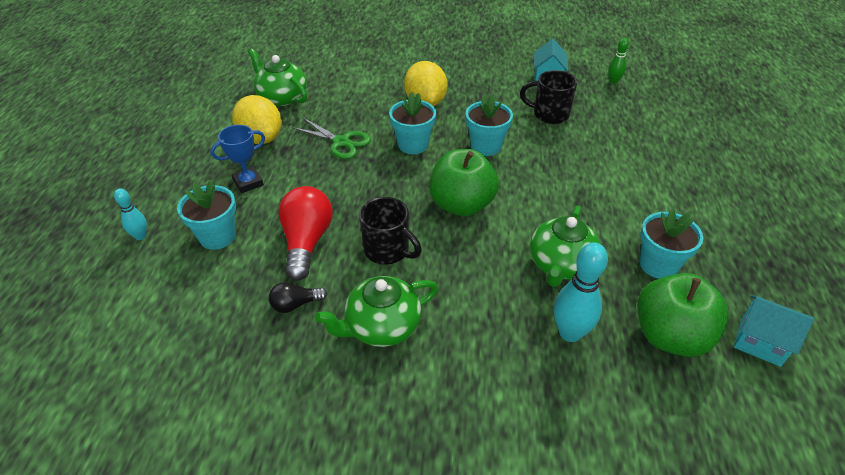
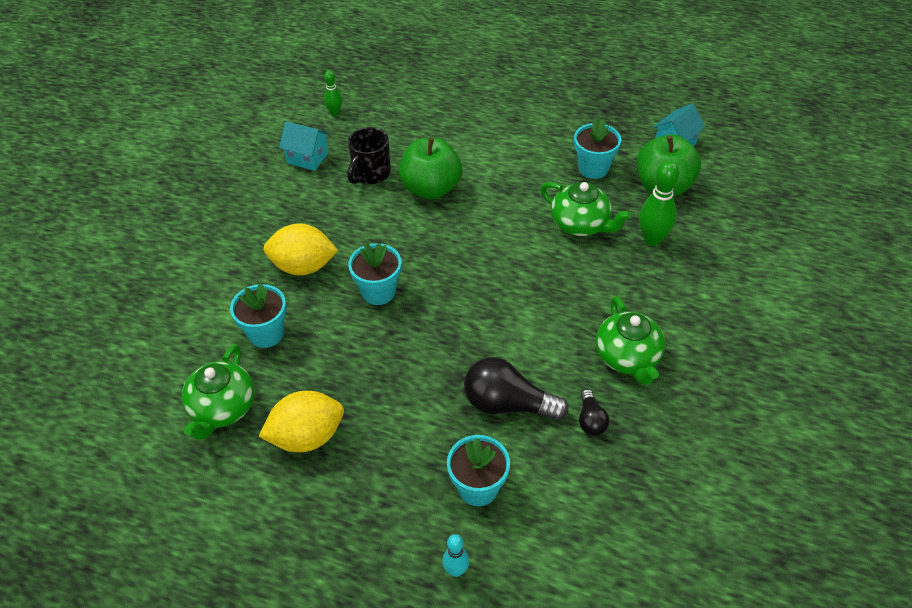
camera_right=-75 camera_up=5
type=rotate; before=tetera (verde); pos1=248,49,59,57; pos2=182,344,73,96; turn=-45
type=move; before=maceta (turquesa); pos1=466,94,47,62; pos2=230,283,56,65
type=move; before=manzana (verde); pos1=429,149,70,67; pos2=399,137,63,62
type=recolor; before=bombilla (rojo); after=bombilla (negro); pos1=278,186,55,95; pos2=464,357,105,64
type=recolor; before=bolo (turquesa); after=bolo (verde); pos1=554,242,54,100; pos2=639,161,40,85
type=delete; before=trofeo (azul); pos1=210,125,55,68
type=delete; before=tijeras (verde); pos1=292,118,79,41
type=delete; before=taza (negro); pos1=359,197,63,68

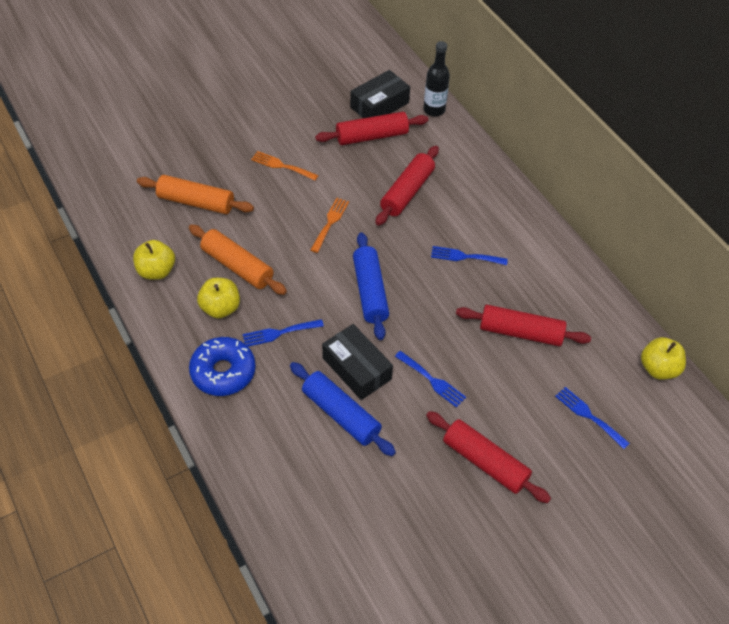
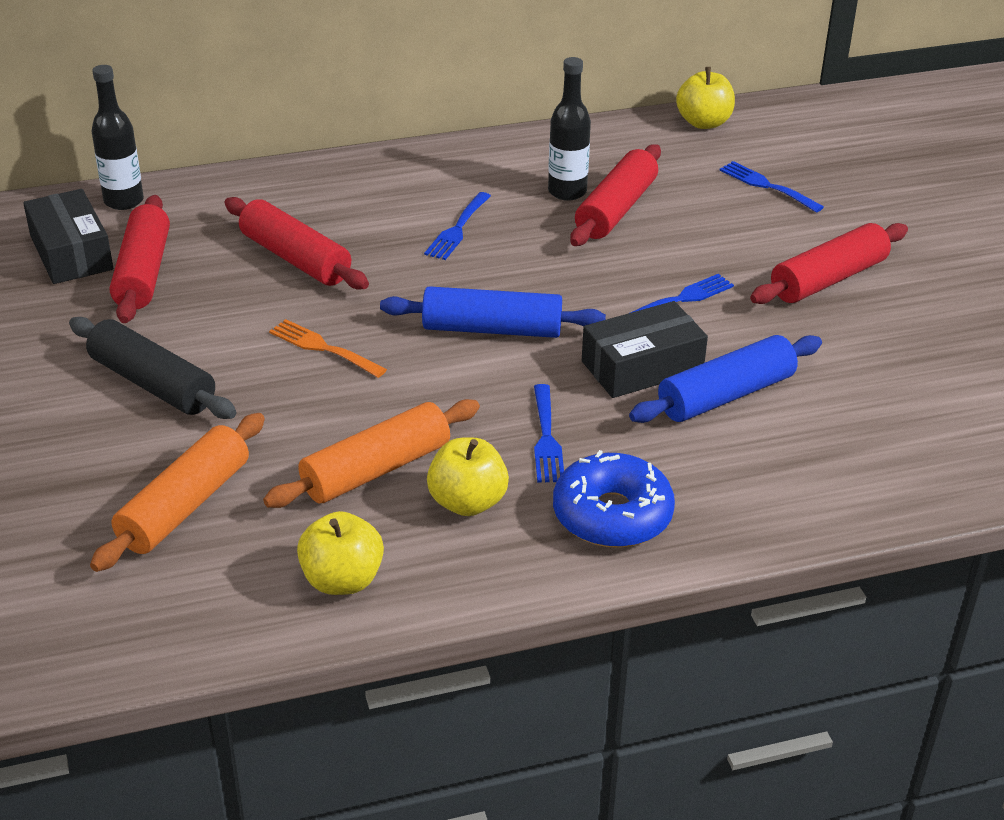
camera_right=-75 camera_up=-15
type=replace; before=tenedor (naranja); after=rodillo (negro); pos1=251,151,68,30; pos2=69,317,168,102
type=insert; after=botella (negro); pos2=548,57,43,144
type=rotate; before=tenedor (azul); pos1=555,387,75,62; pos2=720,161,104,52; turn=75

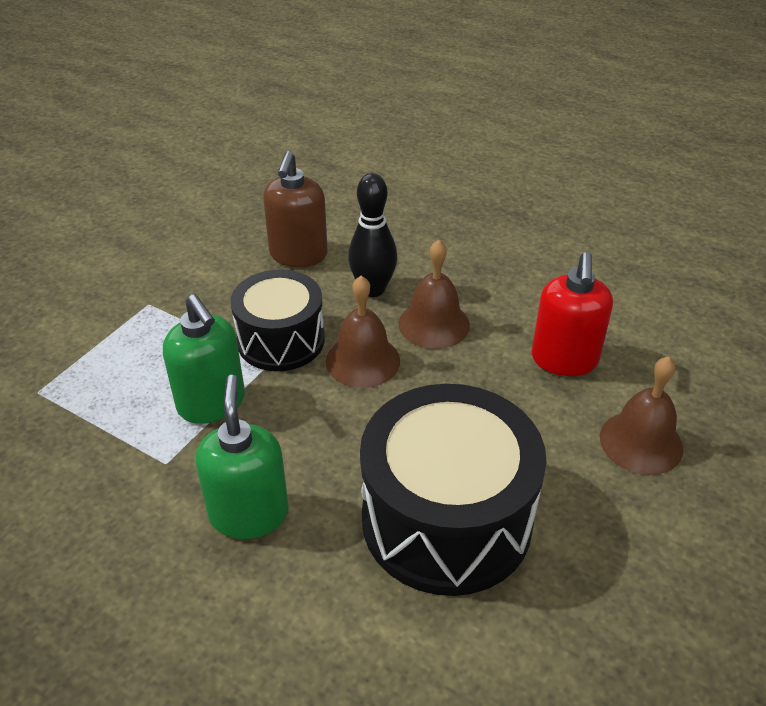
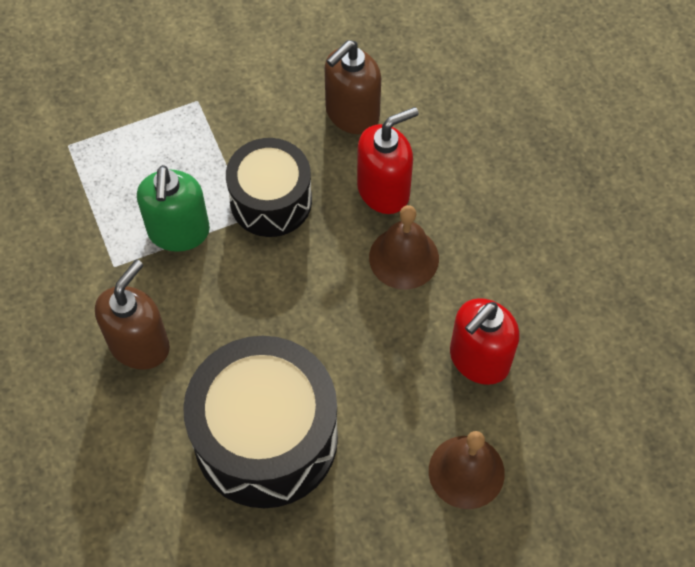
camera_right=35 camera_up=20
type=recolor; before=dispensador de jabón (verde); after=dispensador de jabón (marrón); pos1=195,375,94,164; pos2=95,259,75,111
type=replace; before=bolo (negro); after=dispensador de jabón (rojo); pos1=348,173,49,124; pos2=357,107,62,107
type=delete; before=campana (marrón); pos1=326,276,74,112

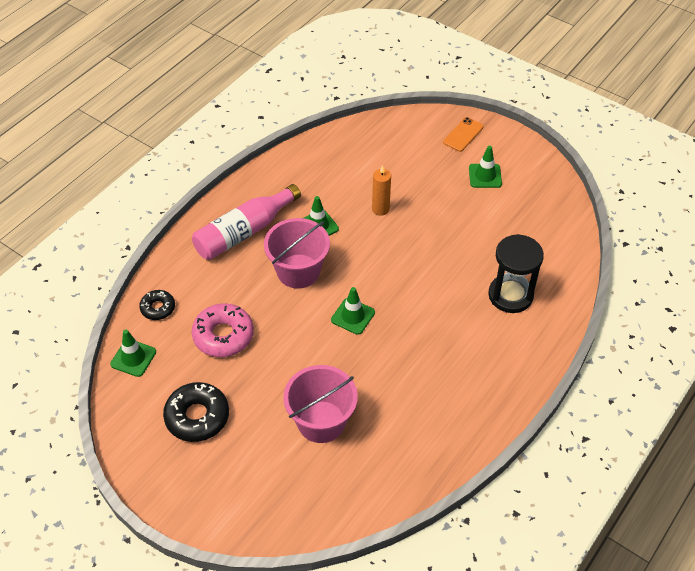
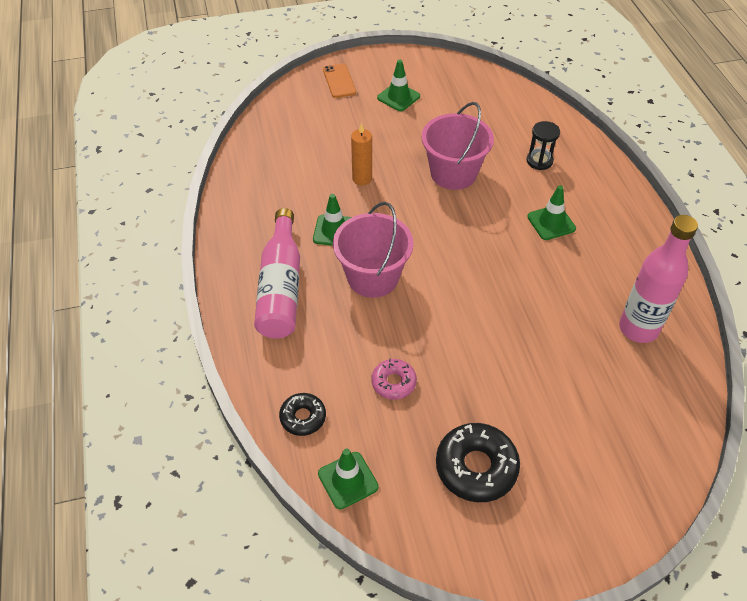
camera_right=-50 camera_up=0
type=resize; before=rosquilla (rosa); pos1=192,303,62,54; pos2=371,359,46,41; scale=0.59
type=move; before=balde (rosa); pos1=283,365,75,78; pos2=422,102,72,88
type=resize; before=reloj de arena (negro); pos1=488,234,56,79; pos2=527,121,33,49; scale=0.57
type=move; before=cono de tráfico (verde); pos1=331,287,44,48; pos2=527,185,49,55
type=insert; after=botella (rosa); pos2=619,215,79,128

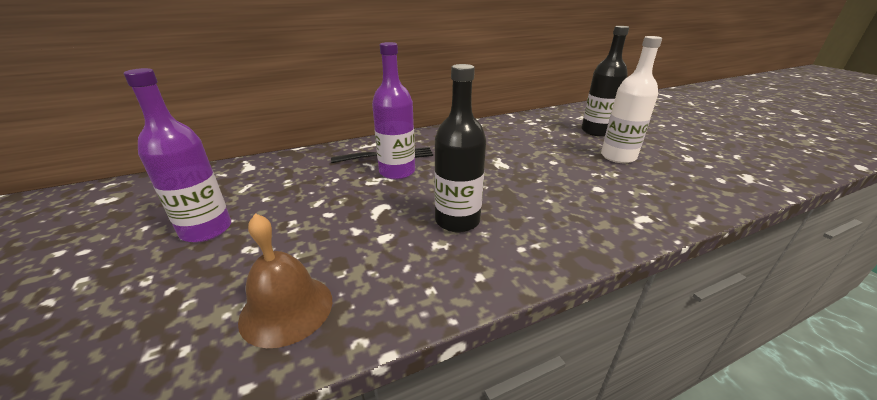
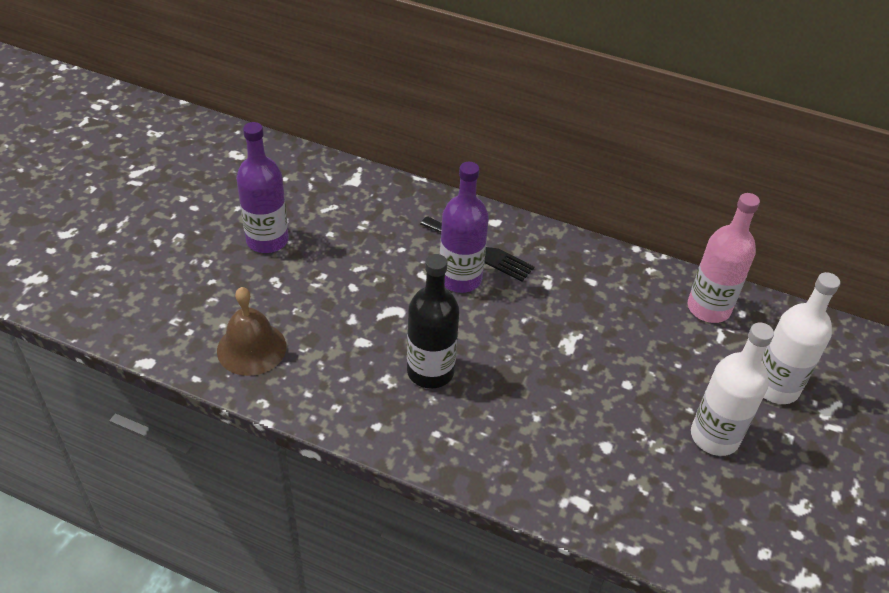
camera_right=45 camera_up=15
type=insert; after=botella (rosa); pos2=688,193,72,130
type=recolor; before=botella (negro); after=botella (blanco); pos1=581,26,48,110; pos2=761,272,79,132

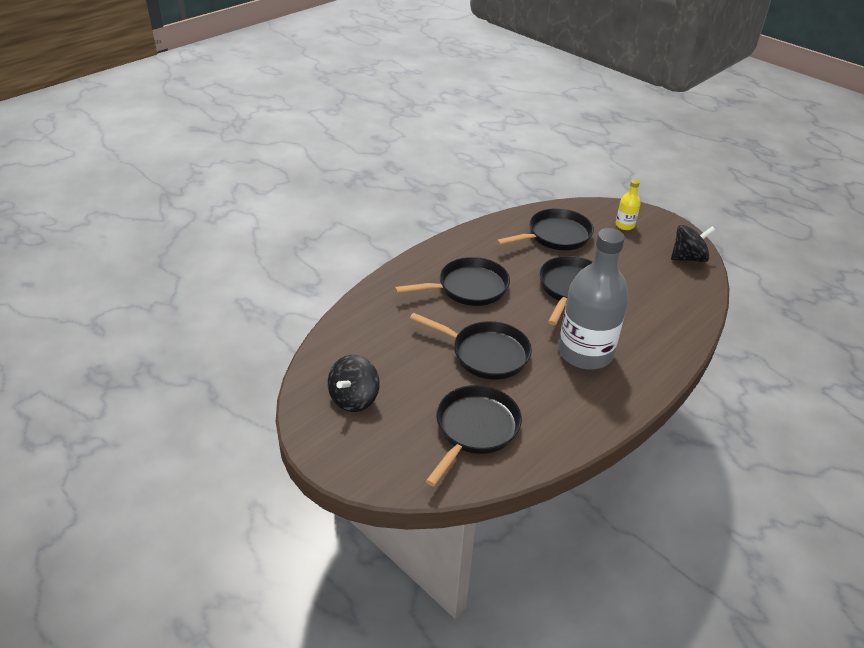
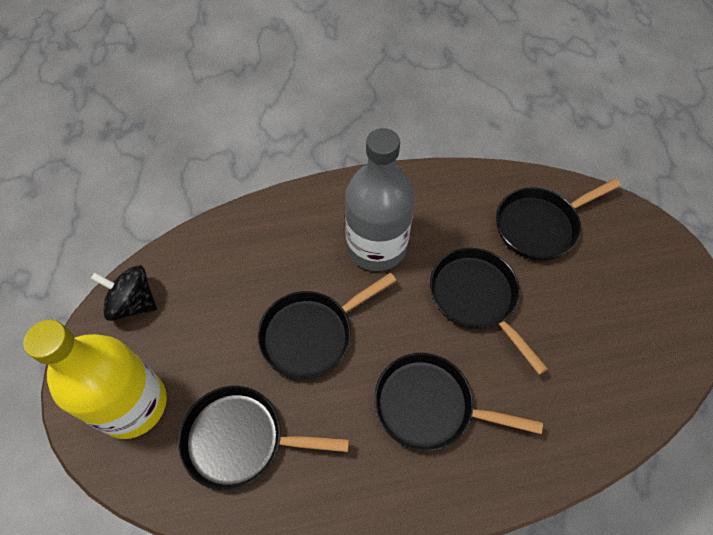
camera_right=-145 camera_up=20
type=resize; before=botella (amarillo); pos1=616,179,25,51; pos2=24,320,143,119; scale=2.32
type=delete; before=peonza (negro); pos1=328,355,52,57

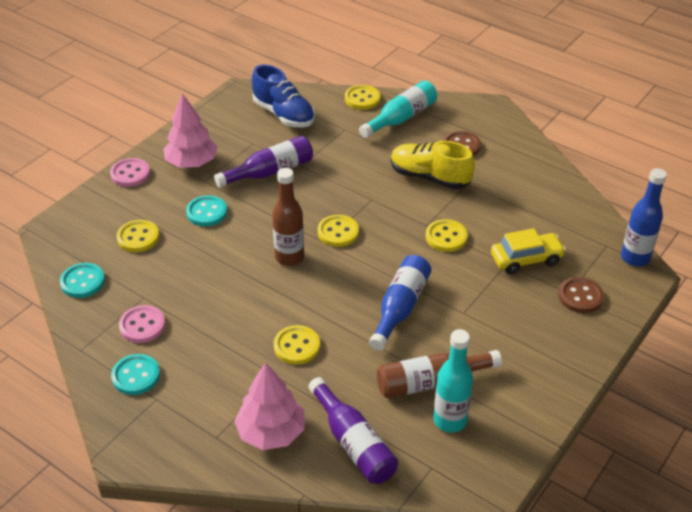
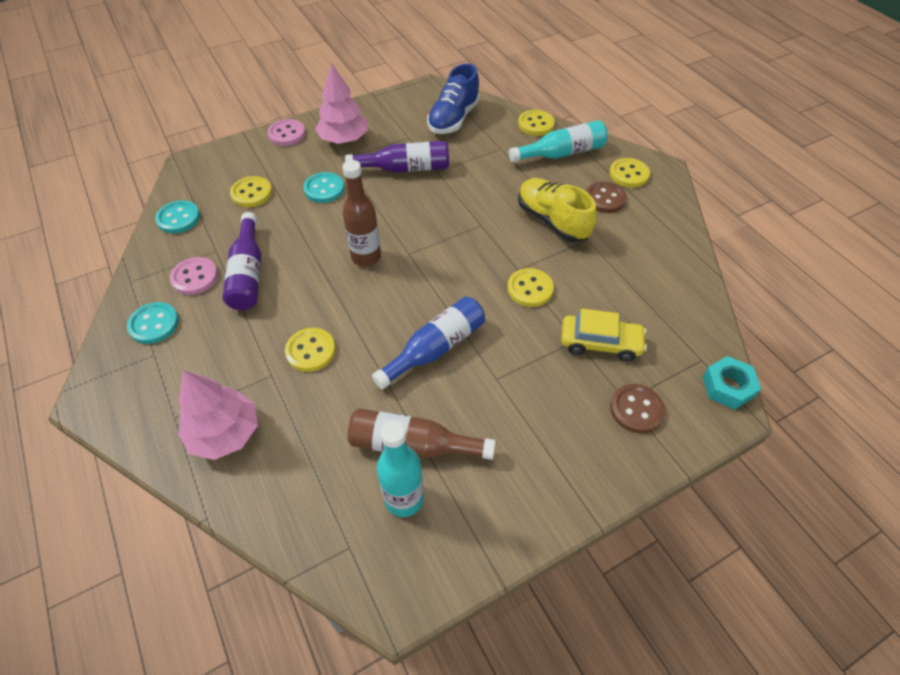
camera_right=25 camera_up=10
type=move; before=botella (morado); pos1=308,377,90,107; pos2=223,212,38,98
type=rotate; before=zapato (azul); pos1=252,64,63,63; pos2=427,63,53,71; turn=45
type=move; before=botón (amarillo); pos1=318,215,41,32; pos2=609,158,41,30
type=replace; before=botella (azul); after=tuerca (turquesa); pos1=621,168,46,99; pos2=702,356,59,54

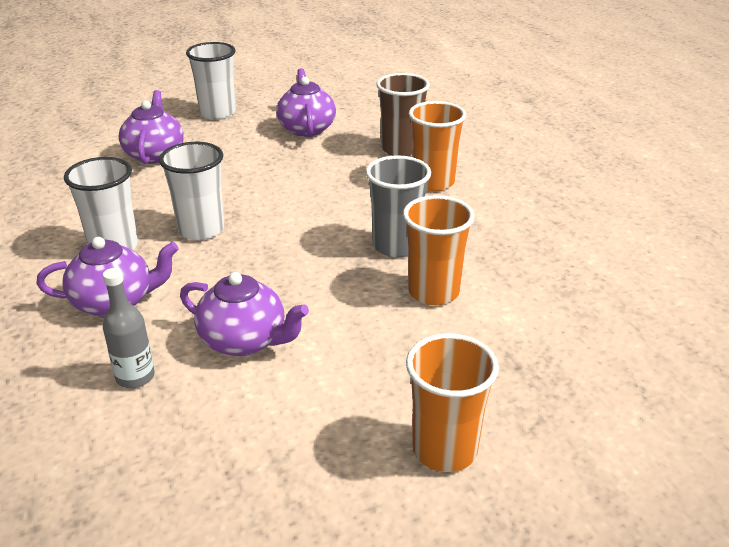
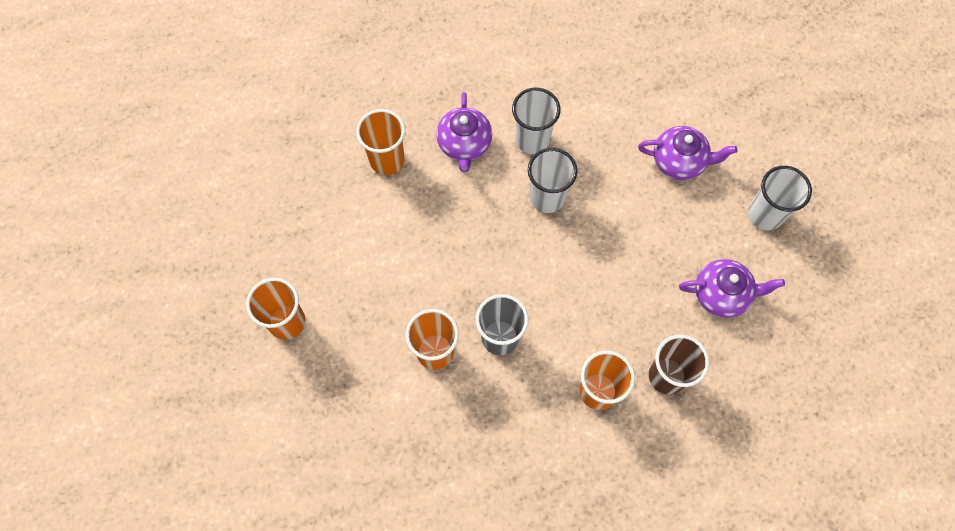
camera_right=100 camera_up=35
type=replace; before=botella (gris); after=vaso (naranja); pos1=103,268,52,120; pos2=356,109,49,66
type=delete; before=tetera (morado); pos1=180,272,129,84

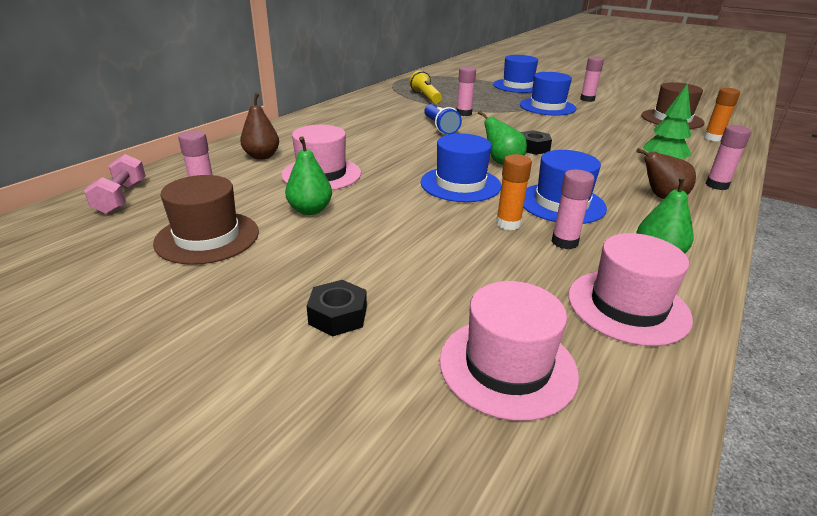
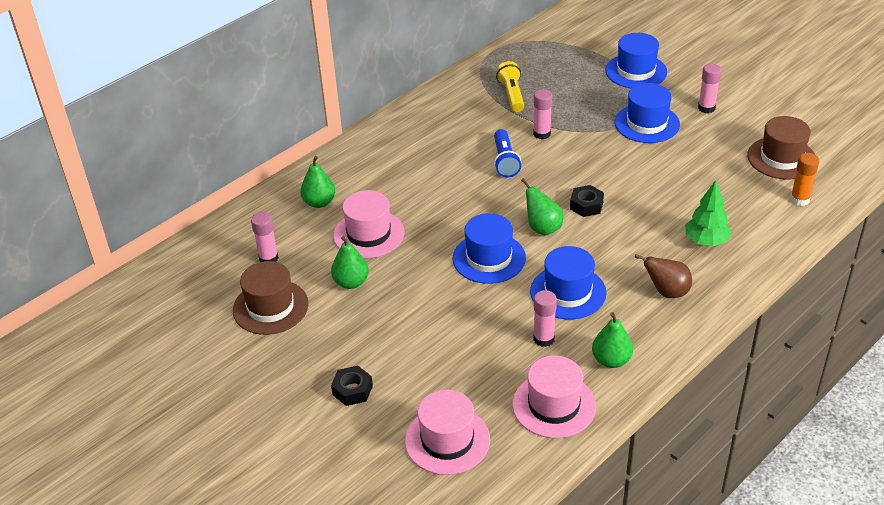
camera_right=15 camera_up=10
type=recolor; before=pera (marrón); after=pera (verde); pos1=240,93,39,67; pos2=300,156,35,52
type=delete; before=mancuerna (rosa); pos1=84,154,62,60
type=delete; before=barra de pegamento (naranja); pos1=496,154,36,76
type=delete; before=barra de pegamento (rosa); pos1=705,125,46,65

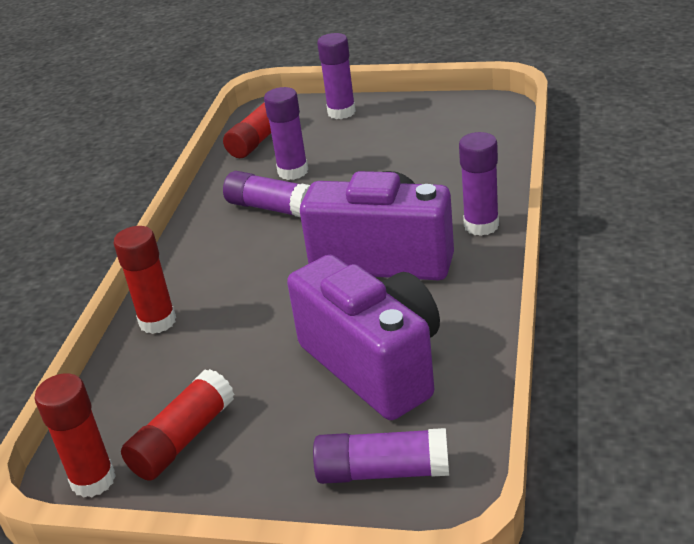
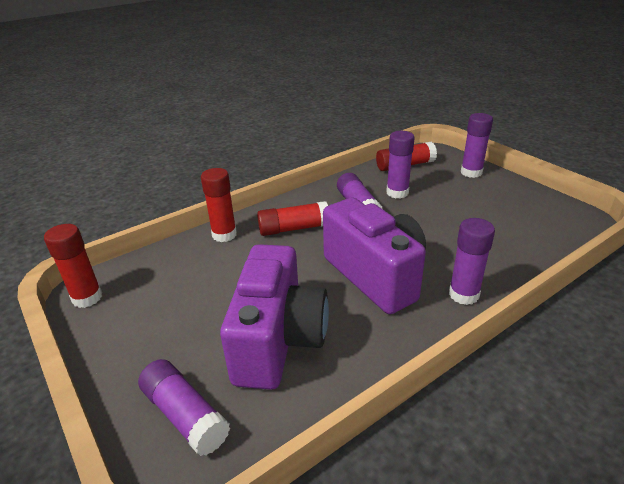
camera_right=40 camera_up=0
type=move; before=barra de pegamento (rojo); pos1=121,369,113,112; pos2=257,201,71,35

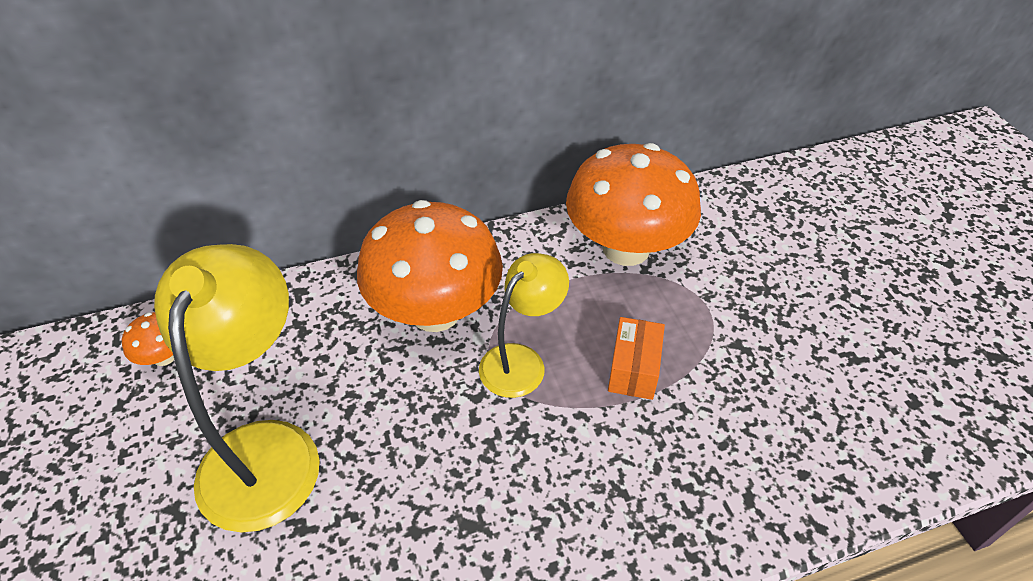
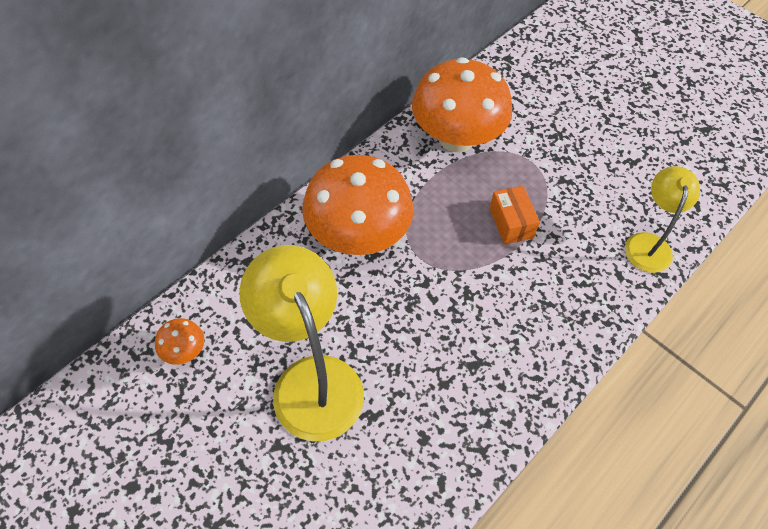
camera_right=-30 camera_up=10
type=move; before=lámpara (amarillo); pos1=479,253,90,145; pos2=625,166,75,107

